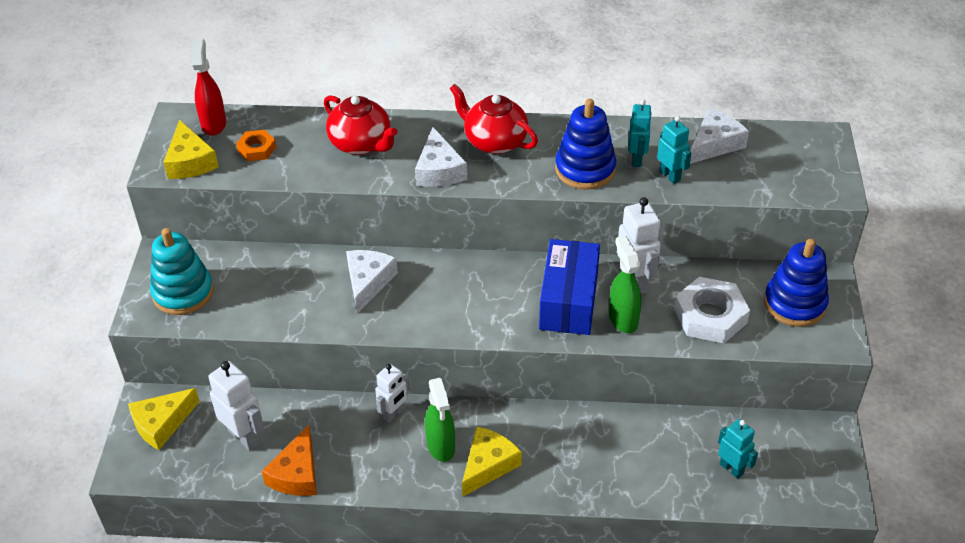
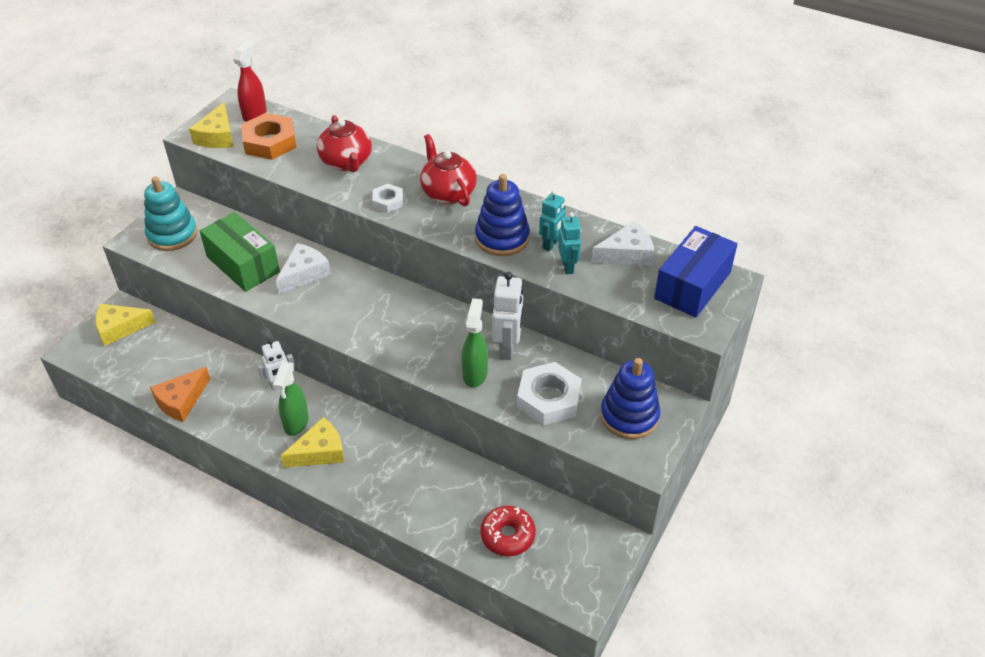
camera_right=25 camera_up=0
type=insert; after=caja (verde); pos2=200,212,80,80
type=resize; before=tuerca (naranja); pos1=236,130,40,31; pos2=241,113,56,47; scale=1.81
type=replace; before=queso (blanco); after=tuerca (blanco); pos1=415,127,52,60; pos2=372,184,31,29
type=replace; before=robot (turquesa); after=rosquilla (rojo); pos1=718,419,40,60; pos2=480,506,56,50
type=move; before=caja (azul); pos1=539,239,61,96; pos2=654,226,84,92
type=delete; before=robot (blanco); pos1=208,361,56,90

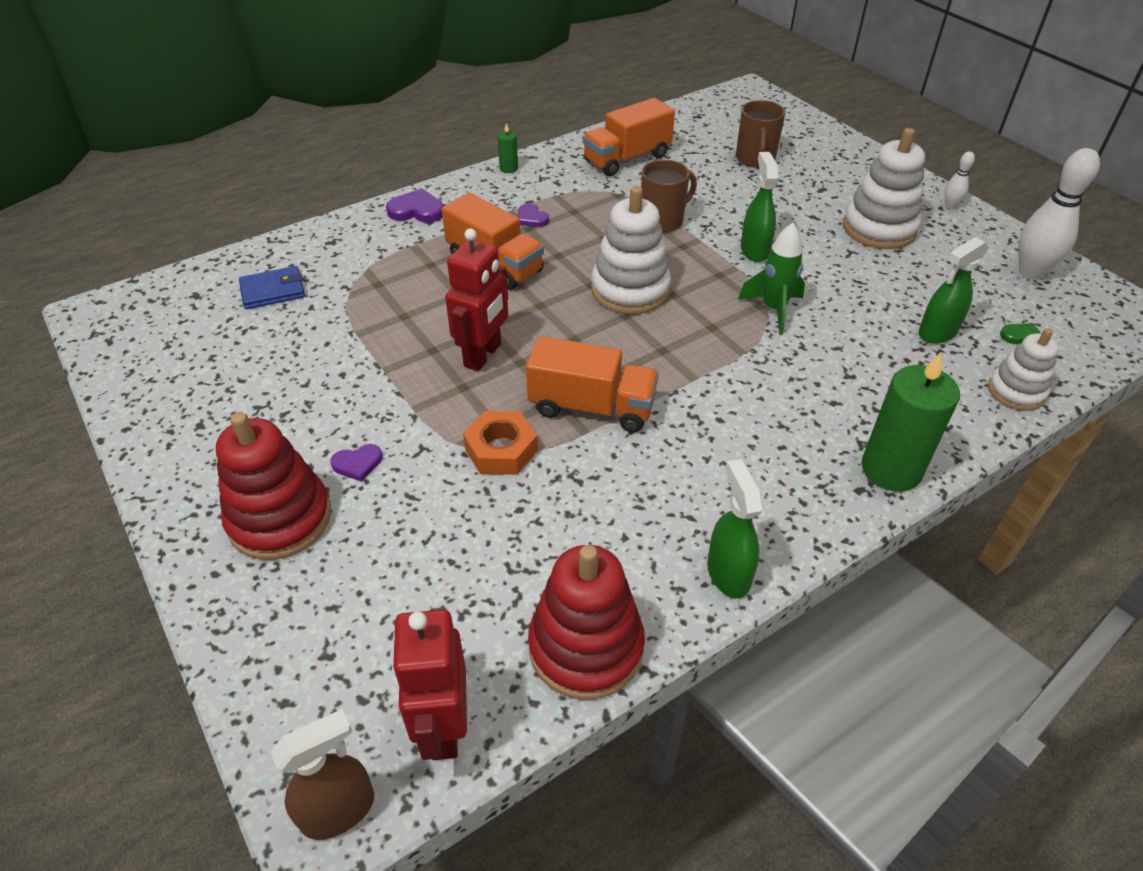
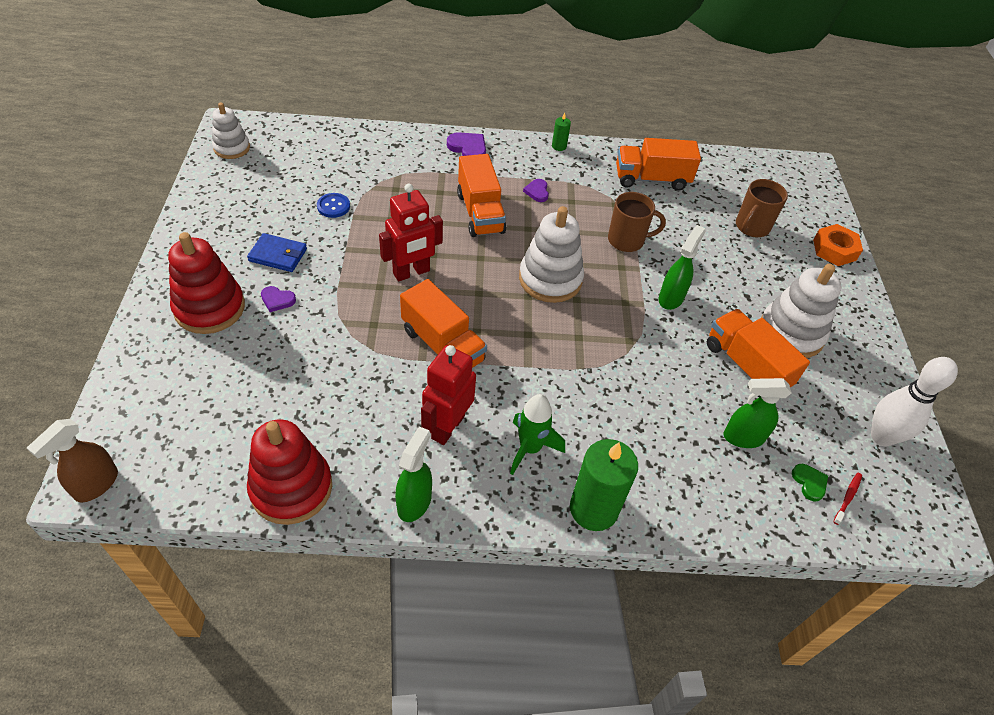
camera_right=30 camera_up=5
type=rotate; before=pulverizador (marrón); pos1=271,709,103,131; pos2=27,419,91,83; turn=120
type=move; before=juguete apilable (blanco); pos1=988,328,71,83; pos2=212,102,38,57
type=move; before=cartera (azul); pos1=239,266,66,43; pos2=247,233,60,39
type=insert; after=botón (azul); pos2=317,193,33,25
type=move; before=robot (rojo); pos1=392,610,75,150; pos2=421,345,55,100
type=move; before=cohete (verde); pos1=738,223,67,111; pos2=510,394,55,81
type=insert; after=camión (naranja); pos2=707,309,103,88
type=move; before=tuerca (naranja); pos1=463,411,75,64; pos2=813,224,50,42
type=insert; after=cepillo de dientes (rojo); pos2=833,473,29,52
type=delete; before=bolo (blanco); pos1=944,151,31,58

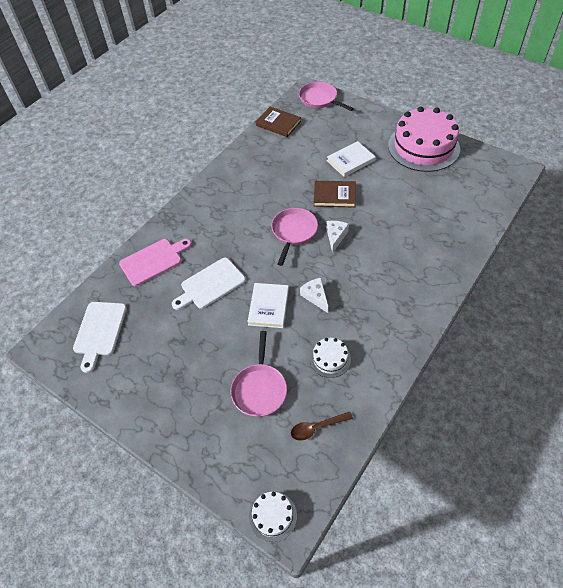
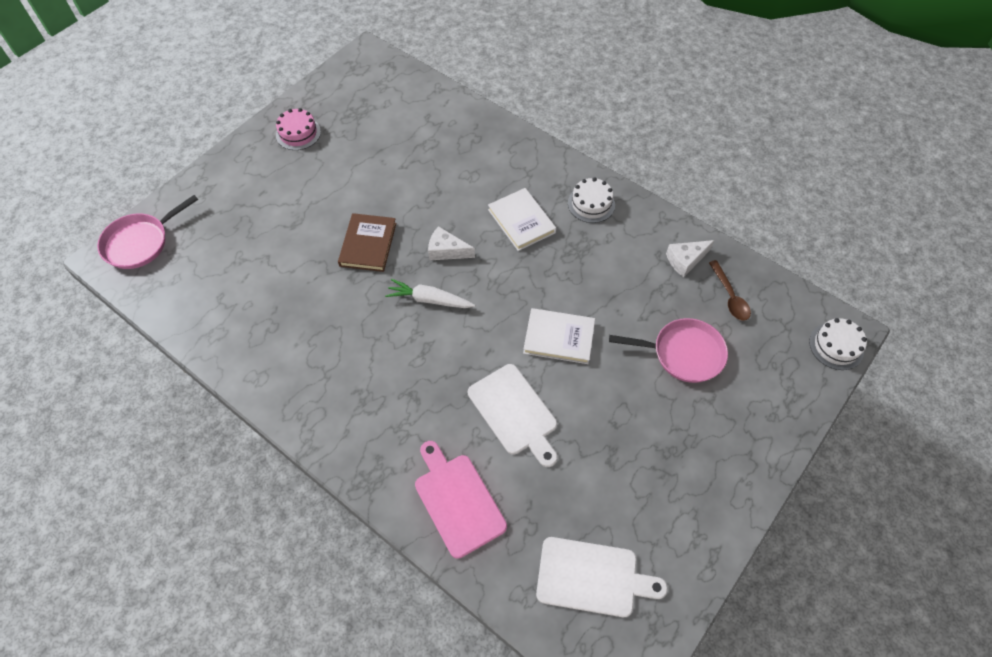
camera_right=-90 camera_up=5
type=resize; before=tarta (rosa); pos1=388,106,72,66; pos2=276,108,45,42; scale=0.44
type=replace; before=sartén (rosa); after=zanahoria (blanco); pos1=272,208,46,58; pos2=385,279,90,29
type=move; before=libro (blanco); pos1=327,141,49,36; pos2=488,188,68,63
type=move; before=tarta (blanco); pos1=310,338,41,40; pos2=568,177,47,46
type=move; before=queso (blanco); pos1=300,278,28,35; pos2=666,240,48,37
type=delete; before=libro (marrón); pos1=256,107,45,30

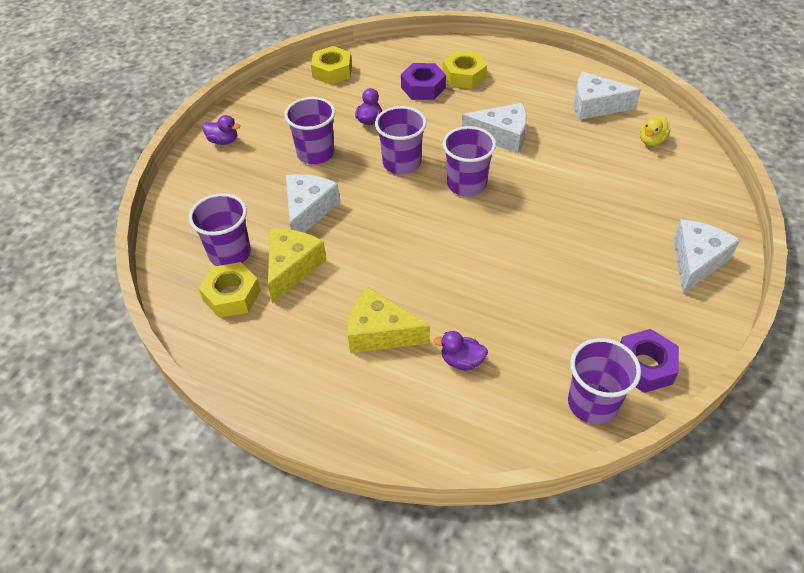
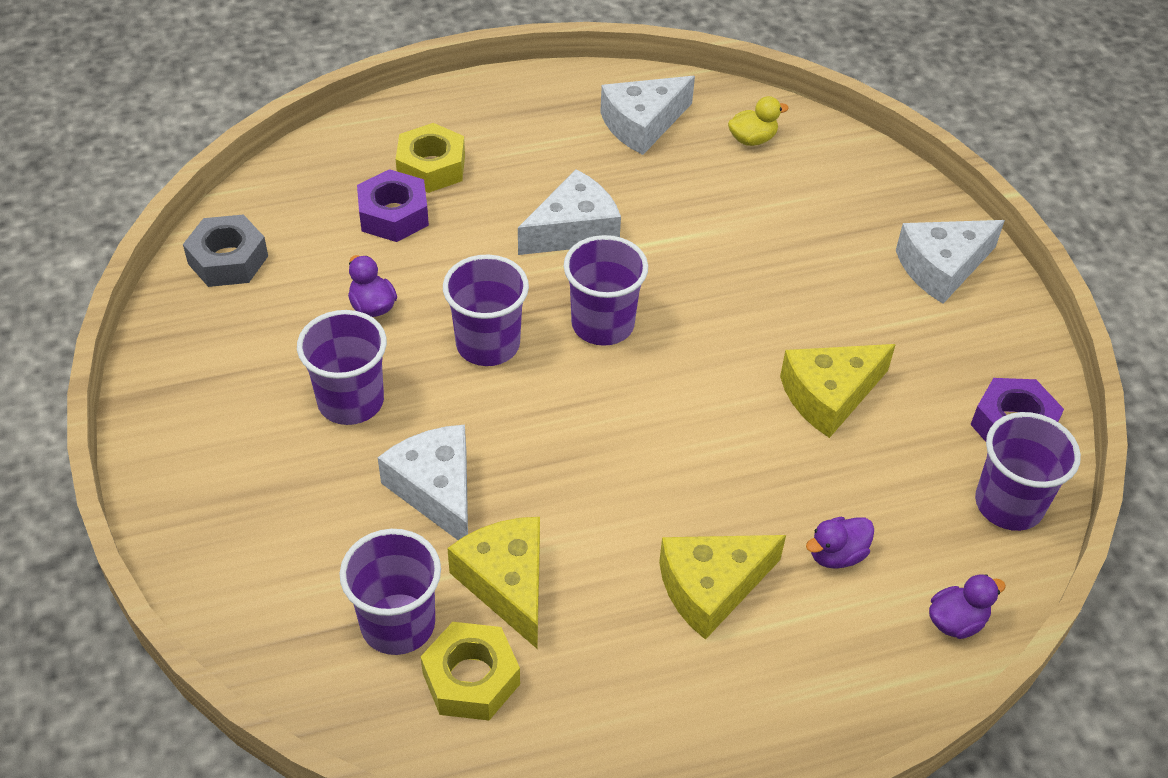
camera_right=-45 camera_up=0
type=recolor; before=tuerca (amarillo); after=tuerca (gris); pos1=311,46,41,39; pos2=183,214,85,73
type=rotate; before=pato (amarillo); pos1=640,116,30,30; pos2=728,96,61,50; turn=-105
type=insert; after=queso (amarillo); pos2=780,344,116,94
type=rotate; before=queso (blanco); pos1=673,219,67,74; pos2=896,220,109,84; turn=-105
type=move; before=pato (morado); pos1=202,115,38,30; pos2=929,574,77,65

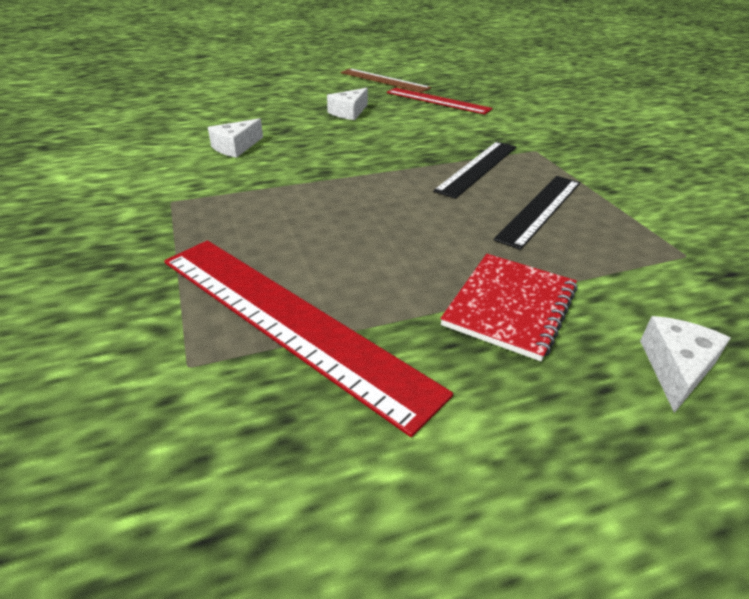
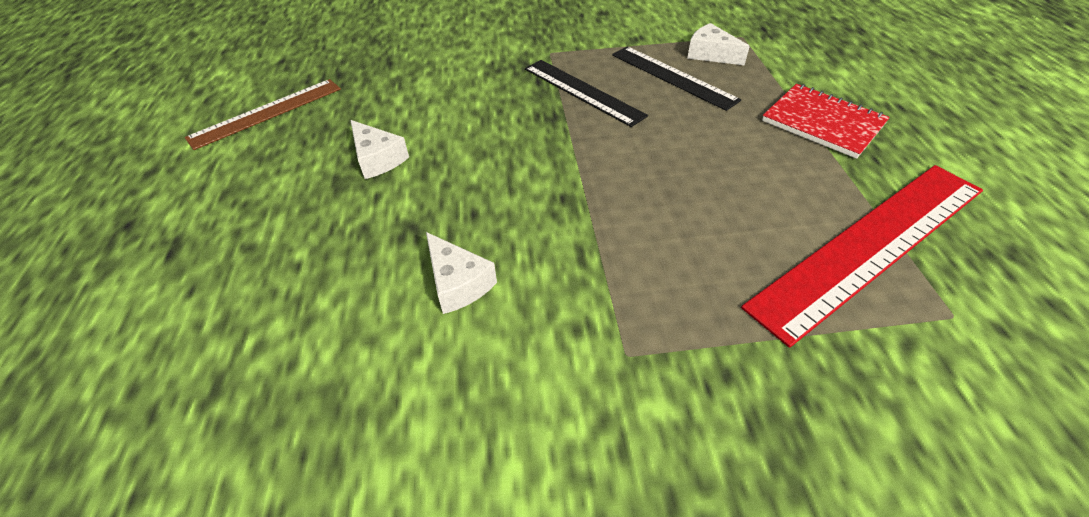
camera_right=-75 camera_up=10
type=move; before=queso (blanco); pos1=640,316,90,97; pos2=687,23,63,42
type=delete; before=regla (rojo); pos1=387,88,106,26

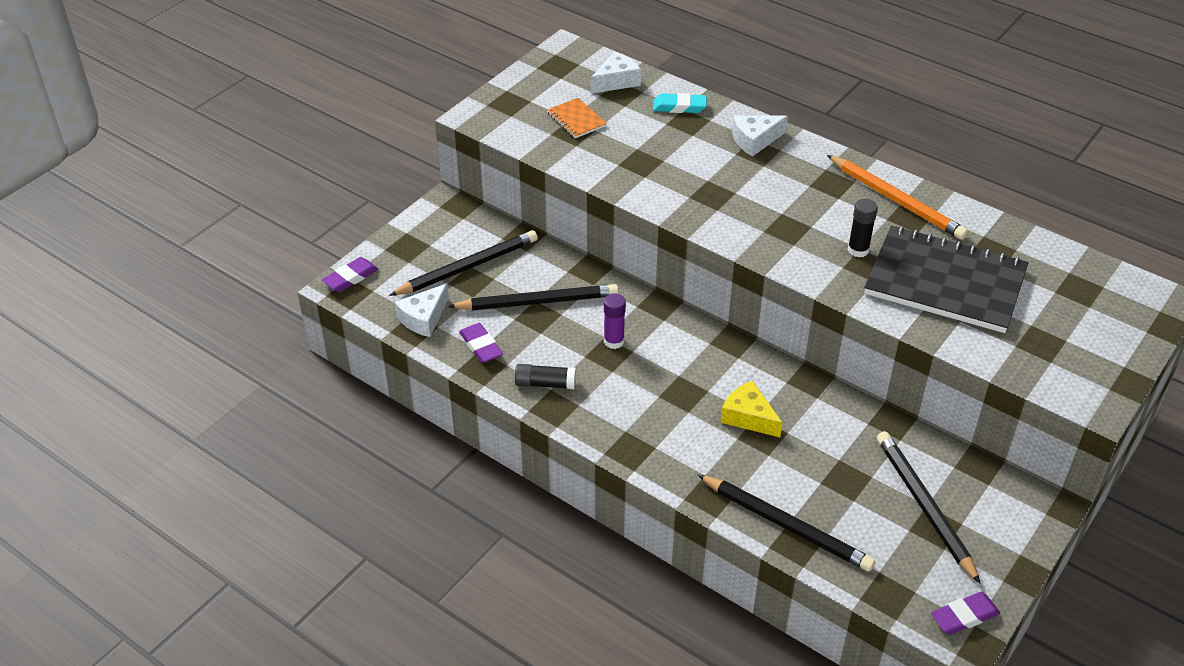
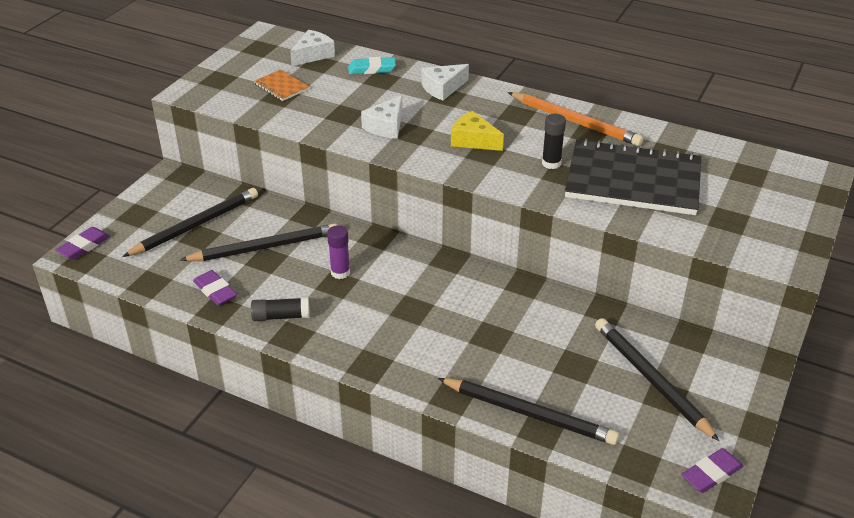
camera_right=-10 camera_up=-5
type=move; before=queso (blanco); pos1=395,284,54,53; pos2=361,95,42,44
type=move; before=queso (amarillo); pos1=720,381,63,56; pos2=451,111,53,40

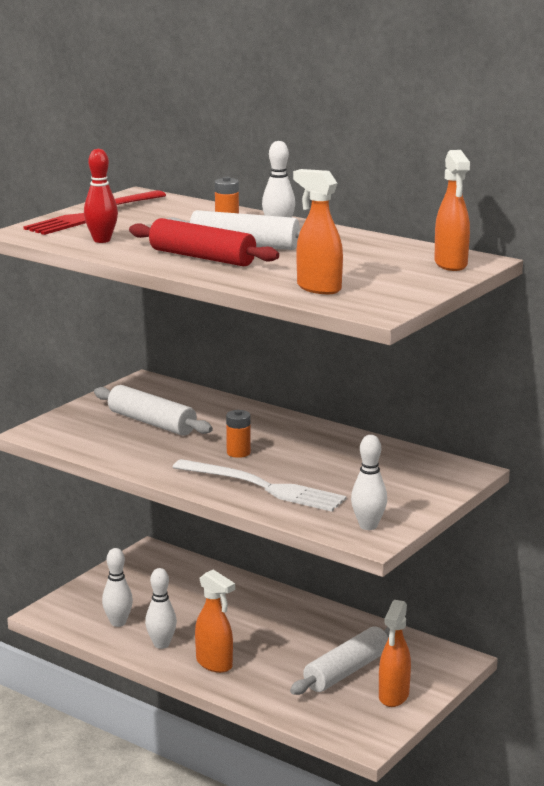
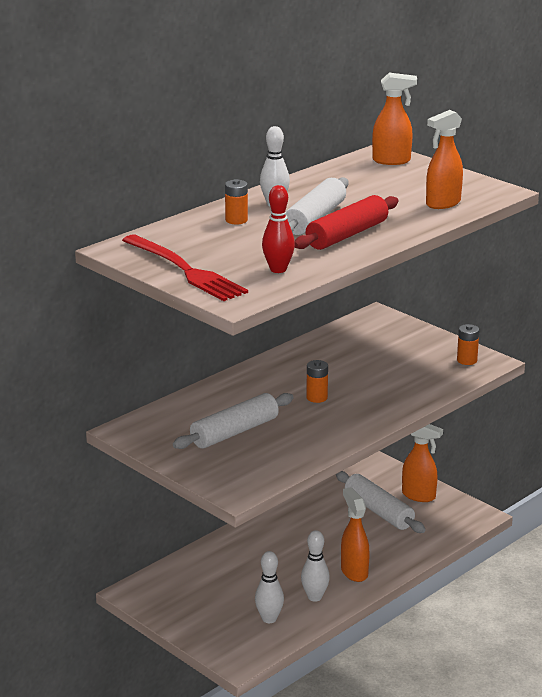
camera_right=-80 camera_up=5
type=rotate; before=pulverizador (naranja); pos1=195,570,40,103; pos2=341,487,29,95; turn=-75
type=replace; before=bolo (blanco); after=pila (naranja); pos1=351,435,36,95; pos2=457,324,22,41
type=delete; before=tenedor (blanco); pos1=173,459,174,53

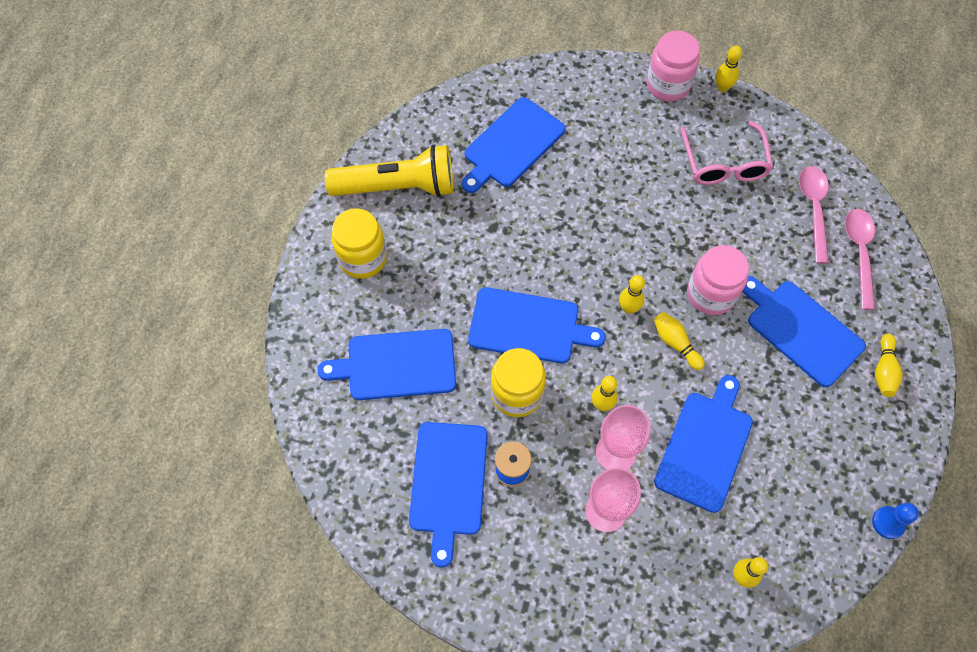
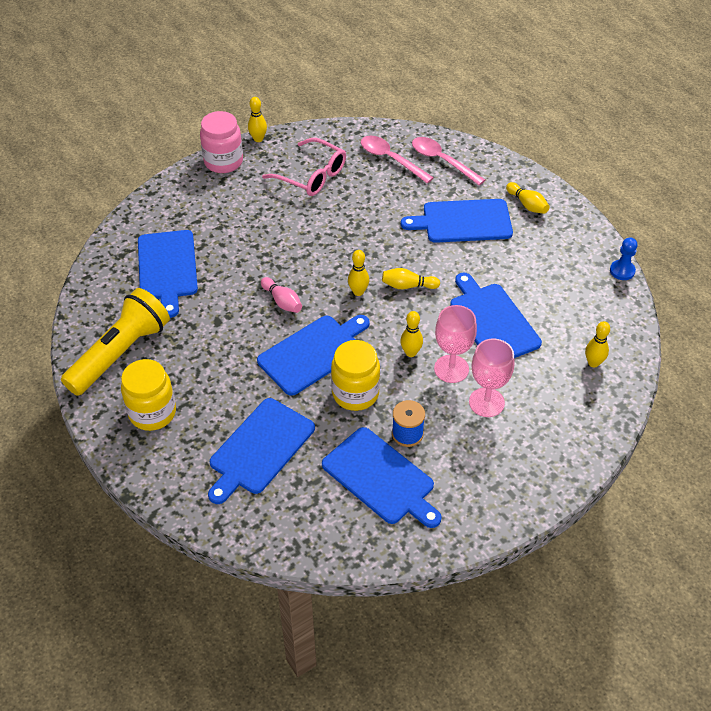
camera_right=-50 camera_up=-15
type=insert; after=bolo (rosa); pos2=261,277,41,36
type=delete; before=tarro (rosa); pos1=687,245,62,70

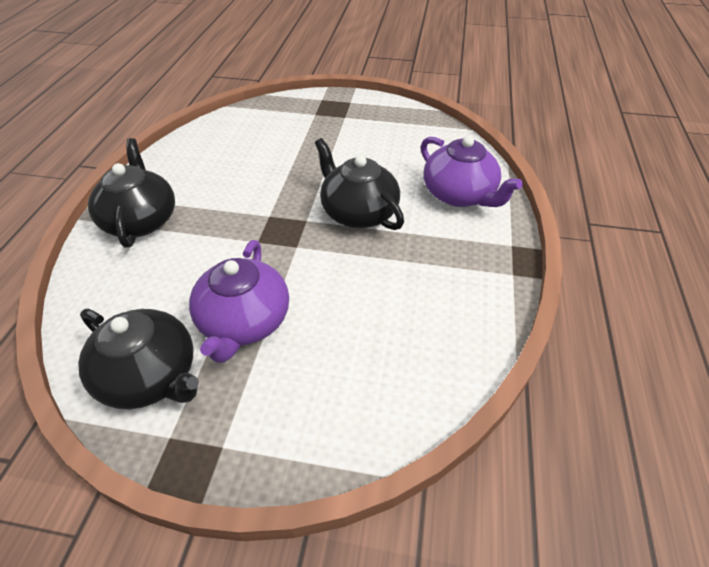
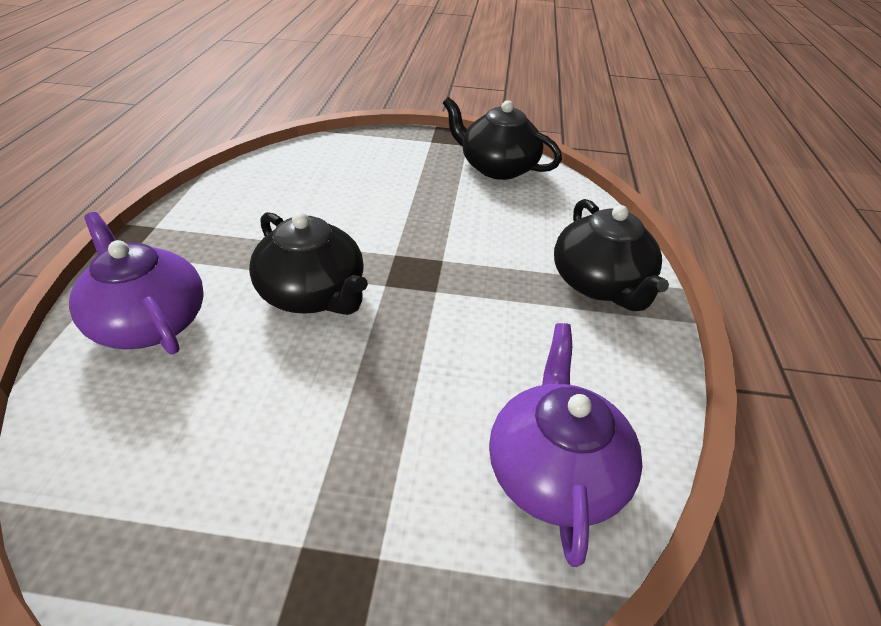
camera_right=175 camera_up=-5
type=move; before=tetera (morado); pos1=189,240,100,123; pos2=489,323,154,244

